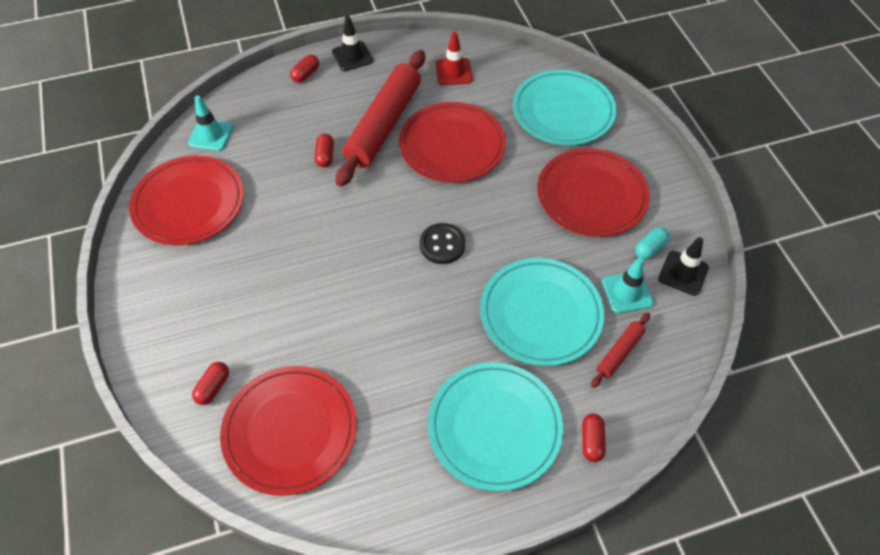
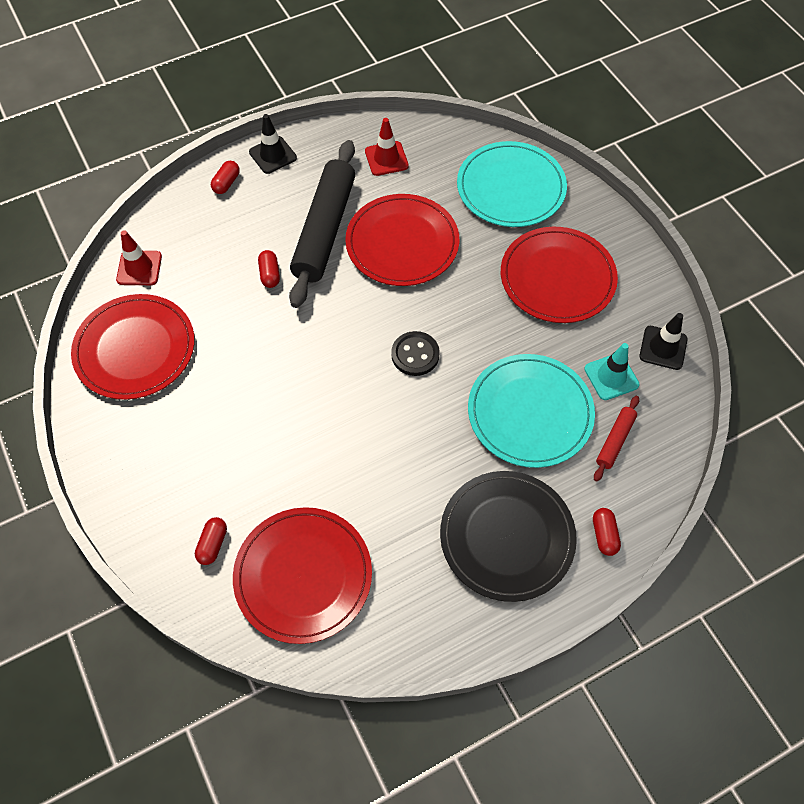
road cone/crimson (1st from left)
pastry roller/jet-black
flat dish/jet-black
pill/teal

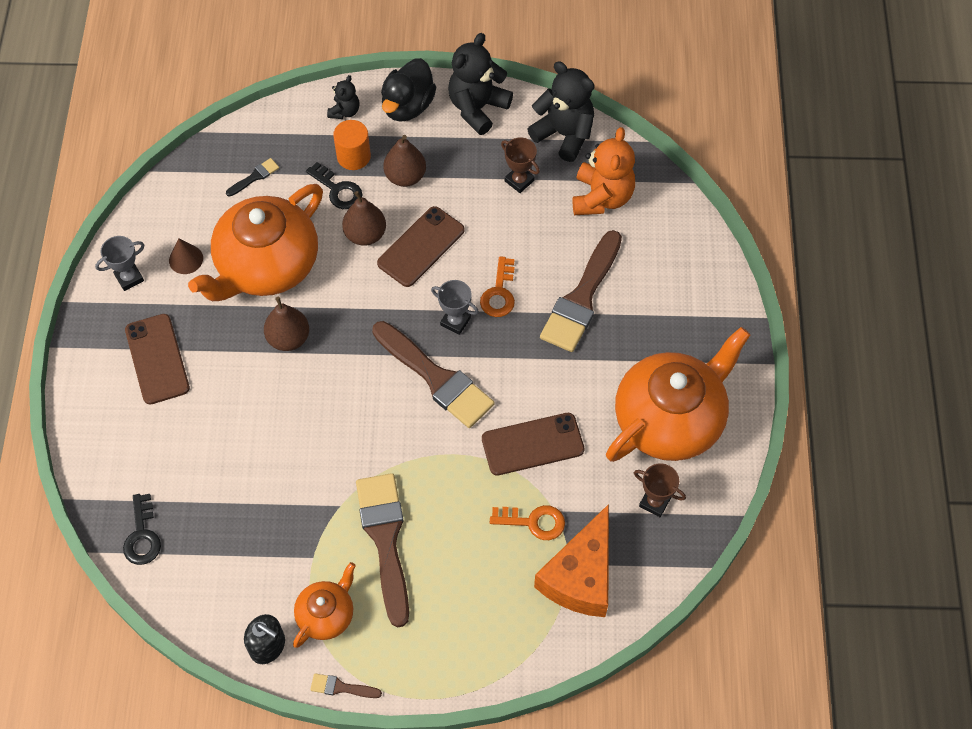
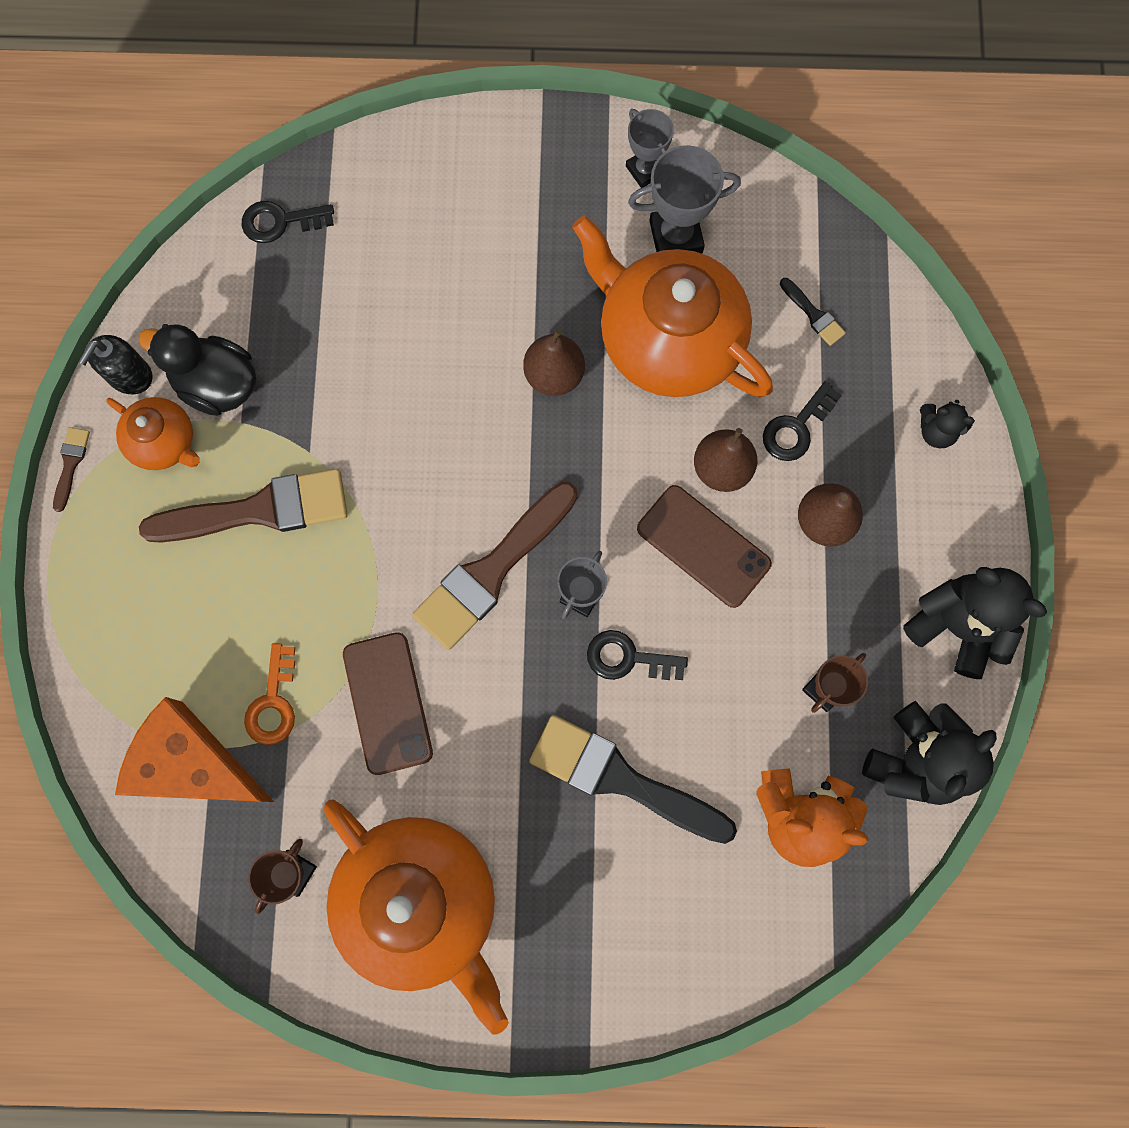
phone/russet (1st from left in the first image)
award cup/gray (3rd from left)
cylinder shape/orange
duck/jet-black
door key/jet-black (2nd from left)
brush/jet-black (1st from left)

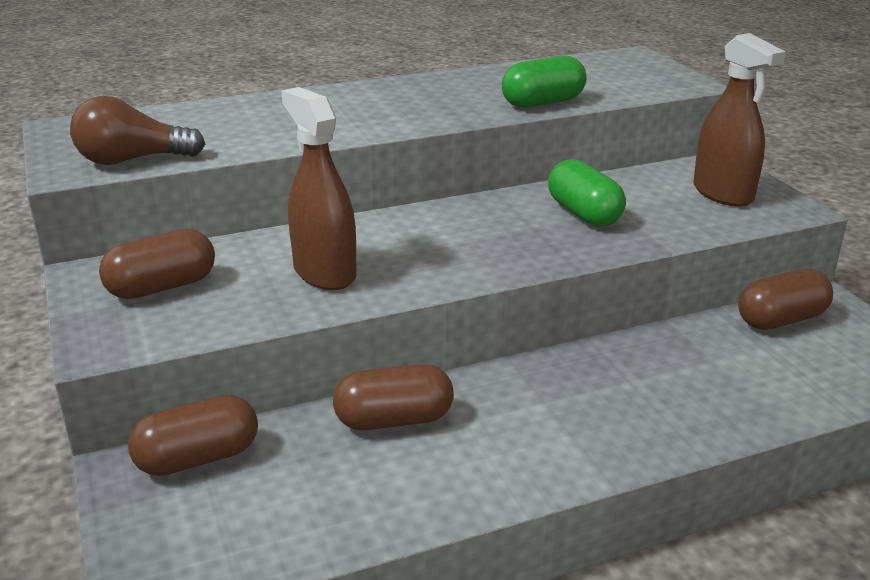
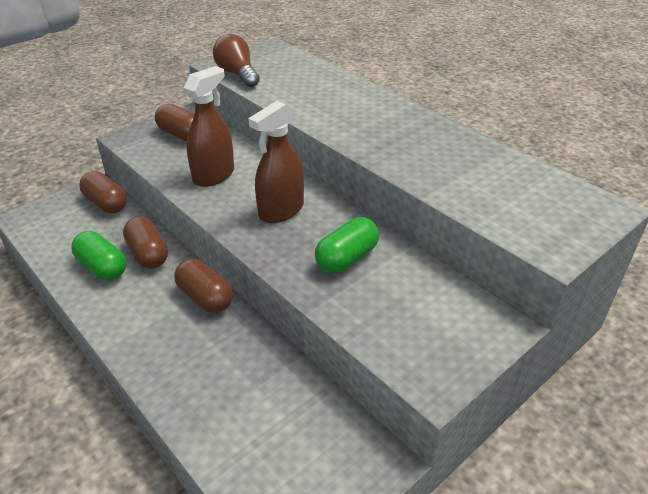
pill/emerald (1st from left)
spray cleaner/russet (2nd from left)
pill/russet (4th from left)

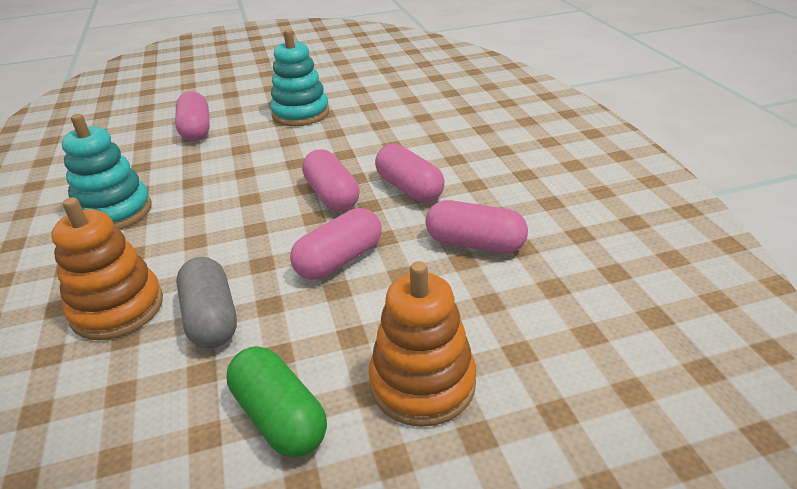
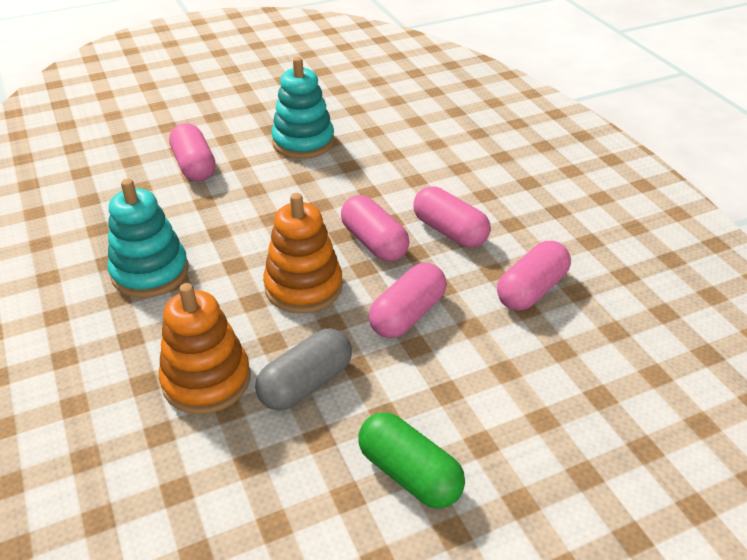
pill/gray
stacking rings/orange (2nd from left)
pill/pink (5th from left)

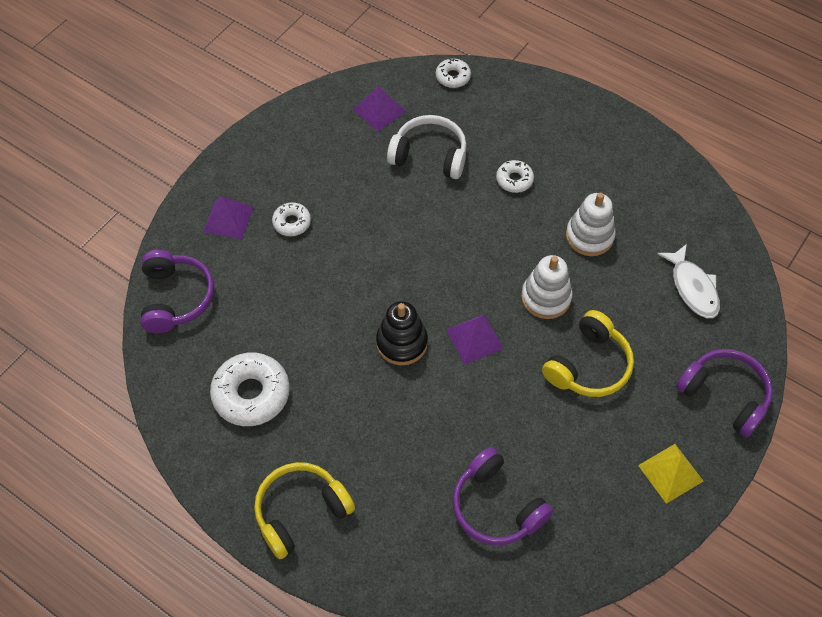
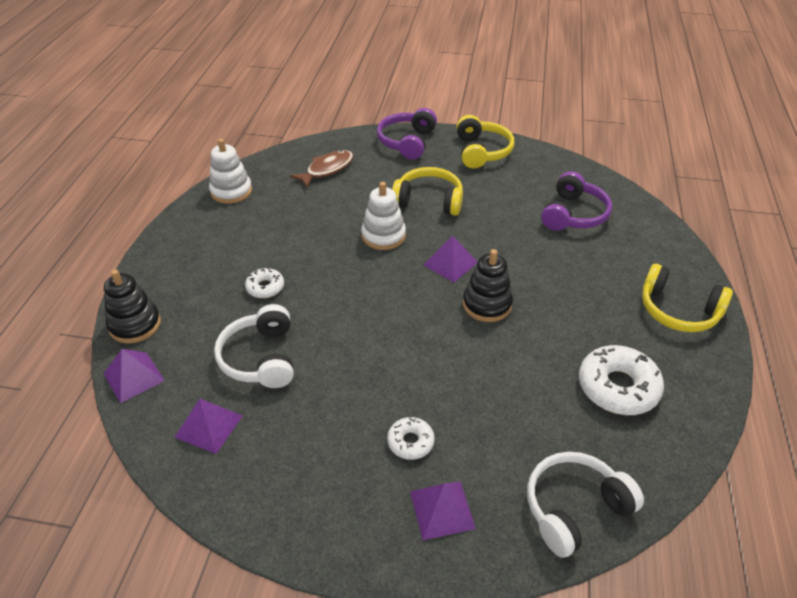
over-ear headphones/white (2nd from left)
pyramid shape/violet (1st from left)
stacking rings/white (1st from left)
over-ear headphones/bright yellow (2nd from left)
toy fish/russet
stacking rings/jet-black (1st from left)

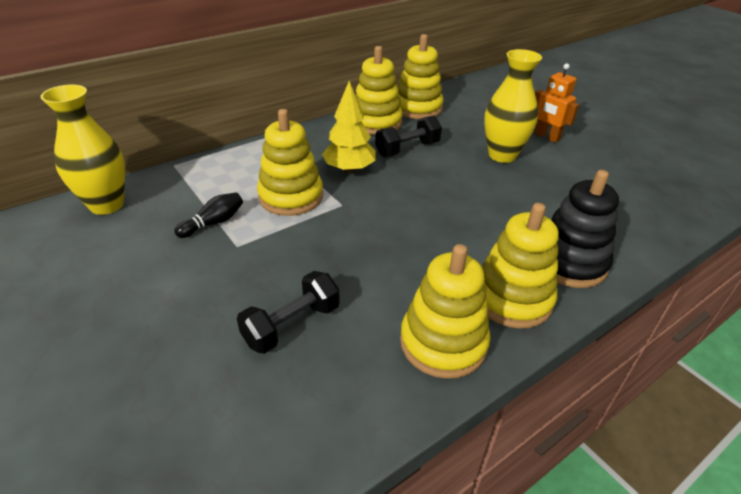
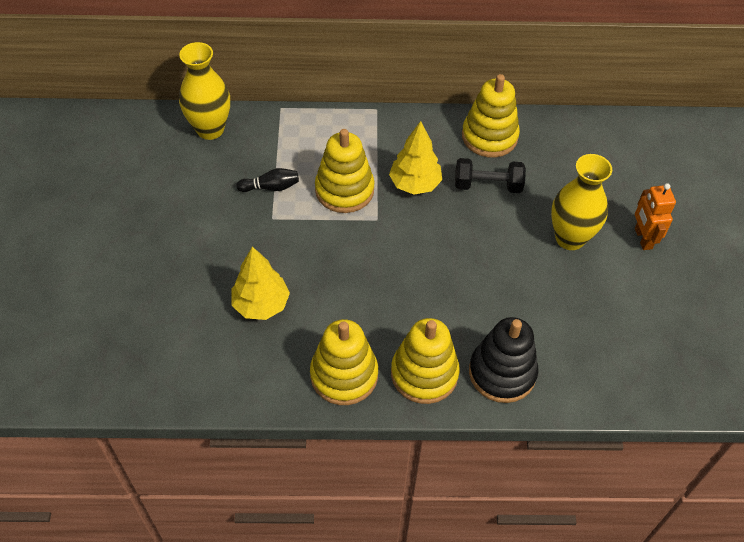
toy tree/bright yellow (1st from left)
stacking rings/bright yellow (3rd from left in the first image)

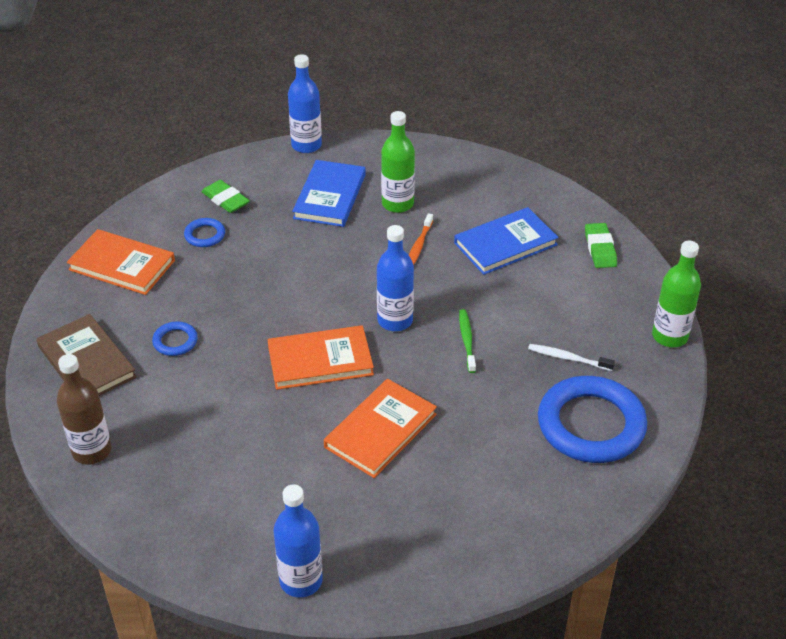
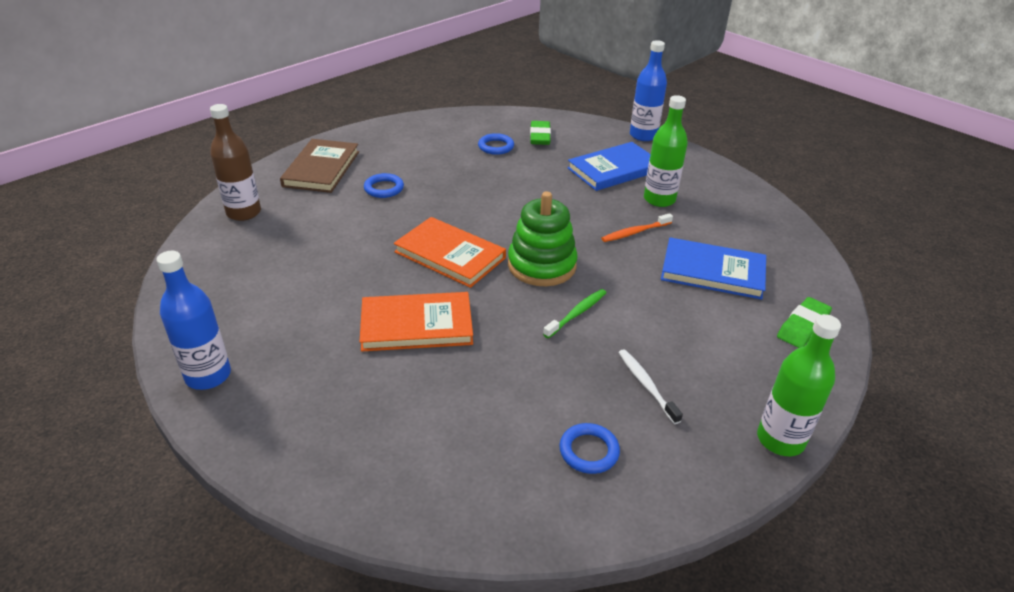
hardcover/orange (1st from left in the first image)
stacking rings/emerald
torus/royal blue (3rd from left)

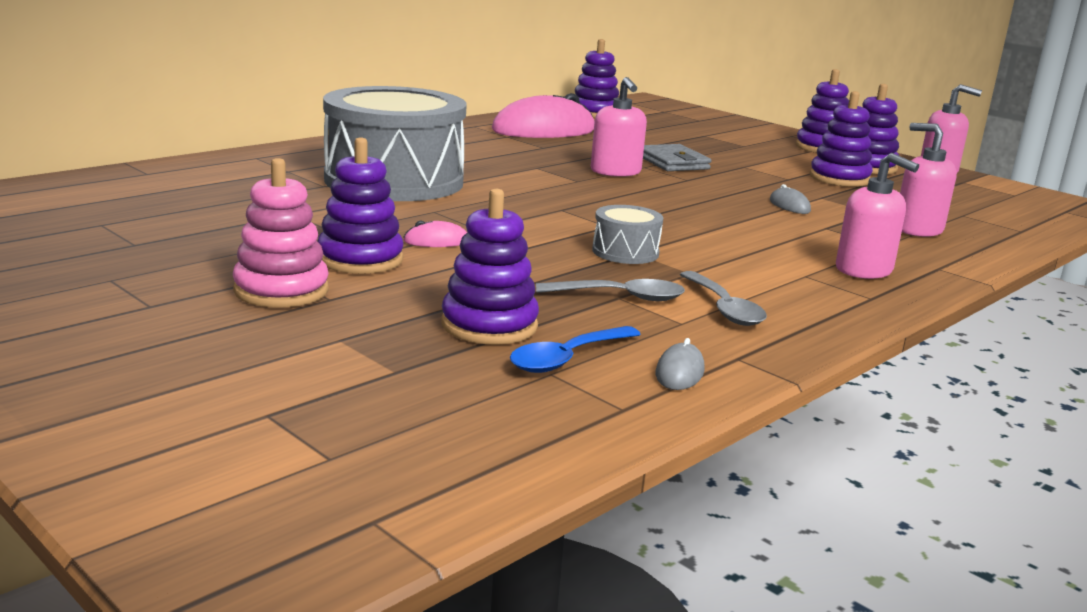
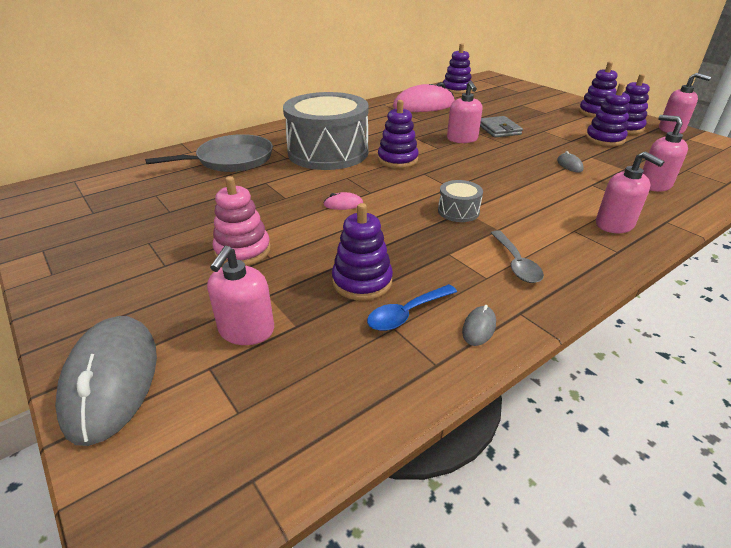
stacking rings/violet (2nd from left)
teaspoon/gray (1st from left in the first image)
computer mouse/gray (1st from left)
frying pan/gray
soap dispenser/pink (1st from left)

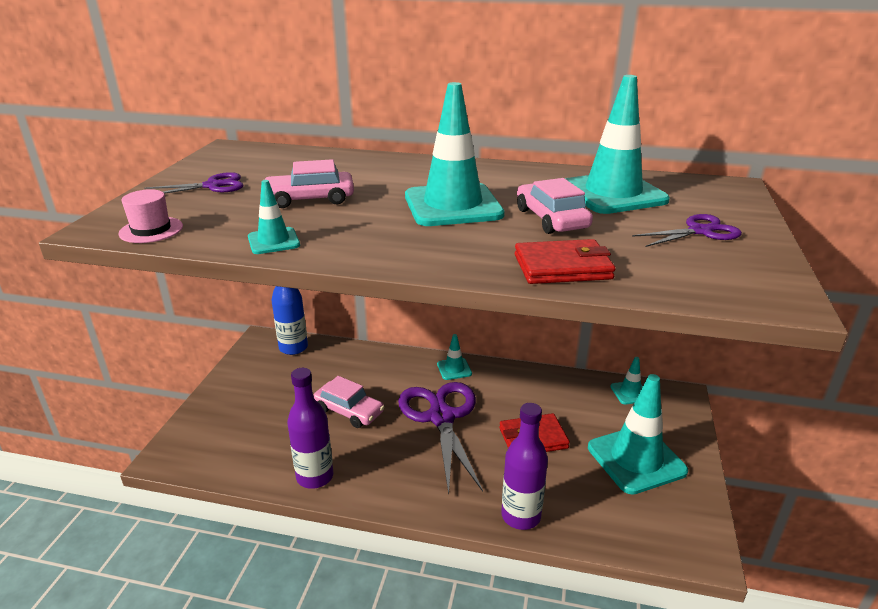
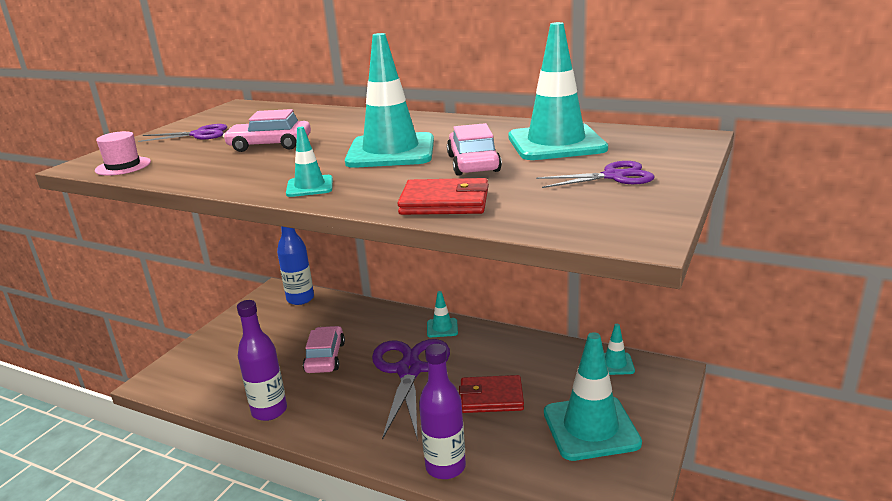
road cone/teal (1st from left)
toy car/pink (2nd from left)

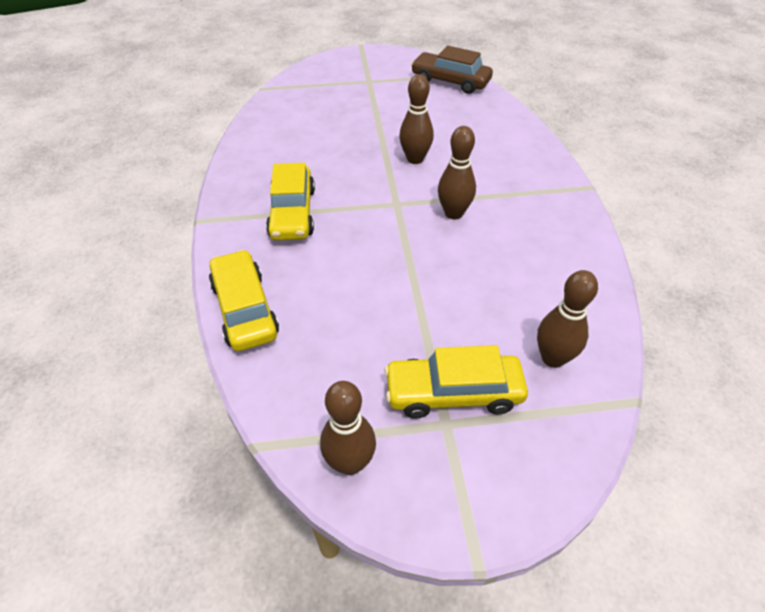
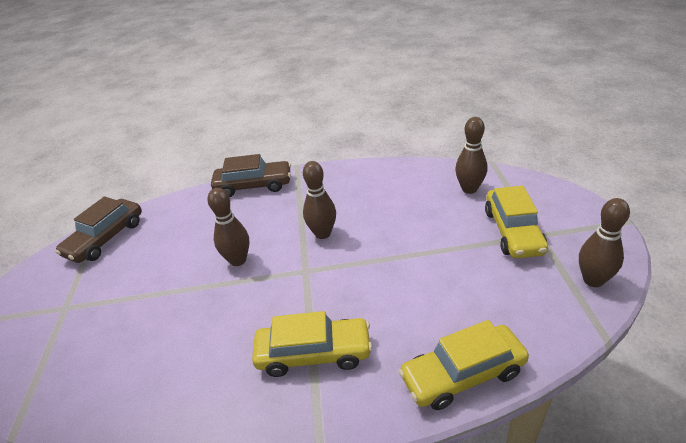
toy car/russet (2nd from left)

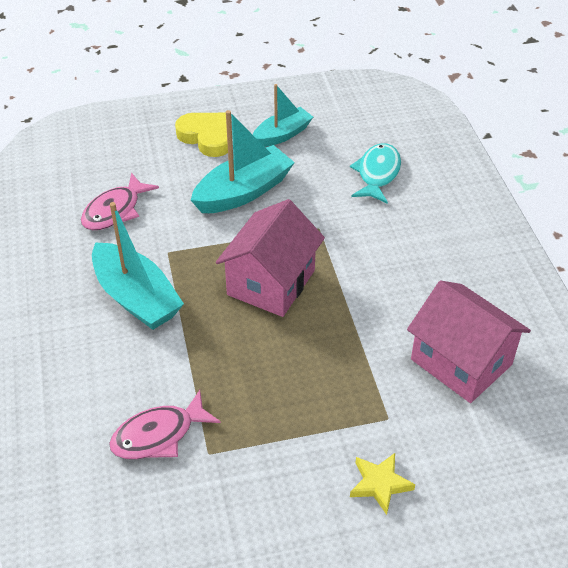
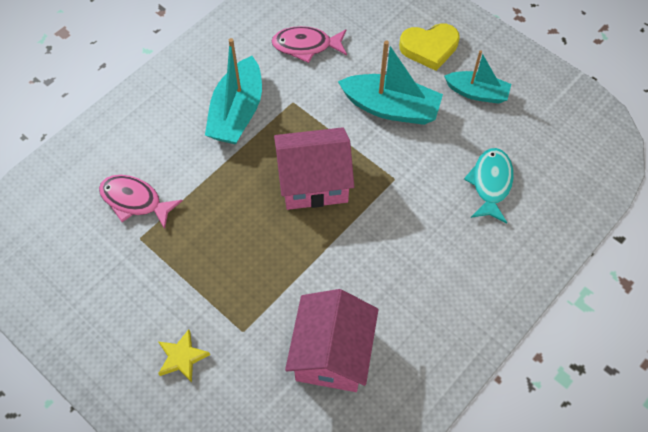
heart/bright yellow
toy fish/teal

